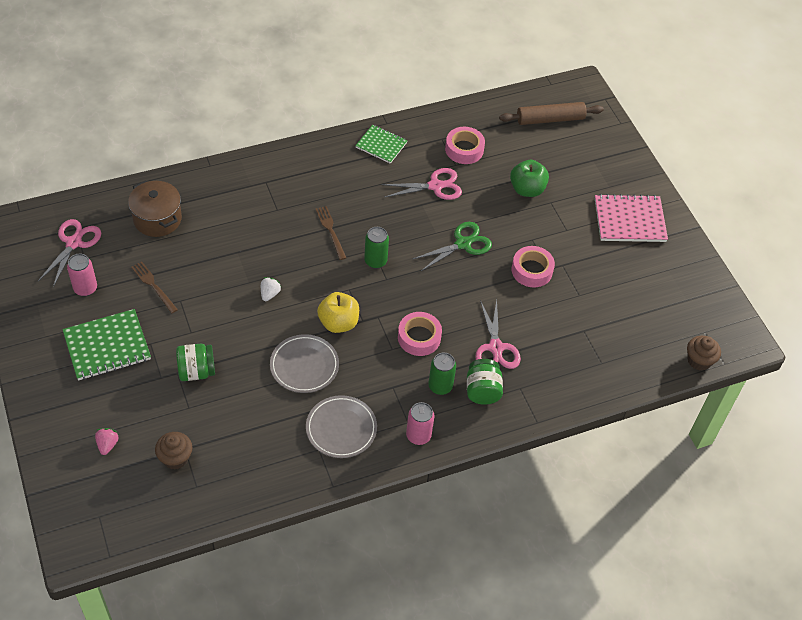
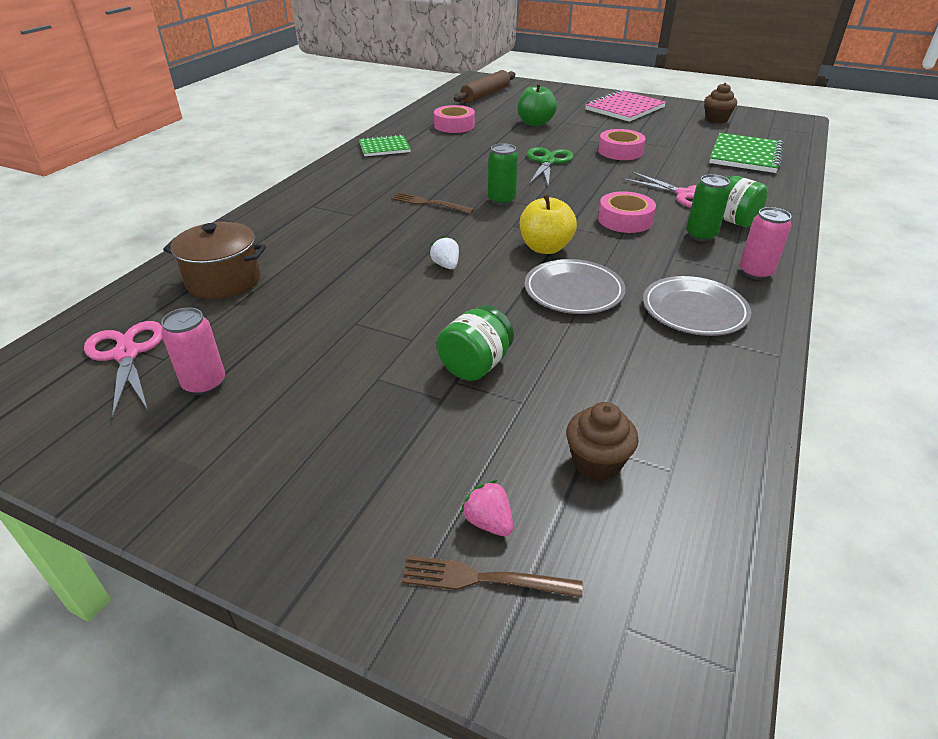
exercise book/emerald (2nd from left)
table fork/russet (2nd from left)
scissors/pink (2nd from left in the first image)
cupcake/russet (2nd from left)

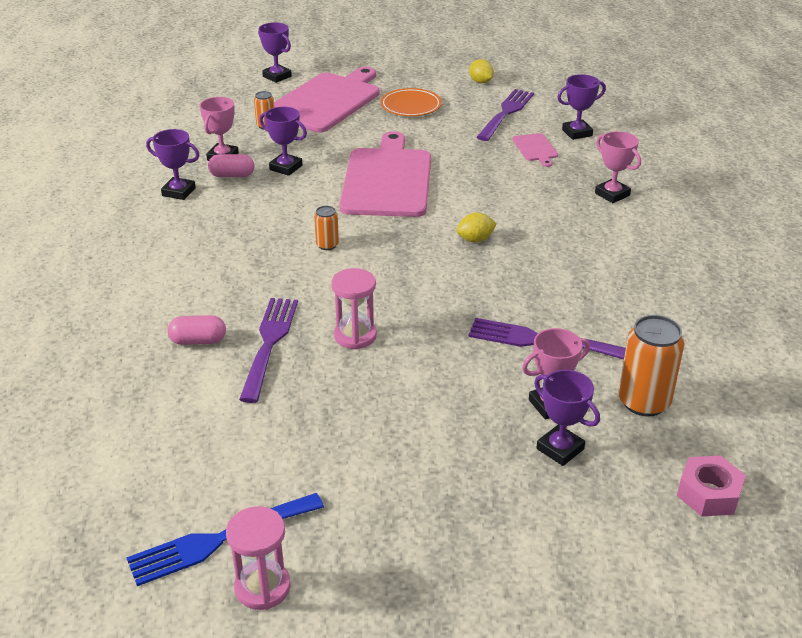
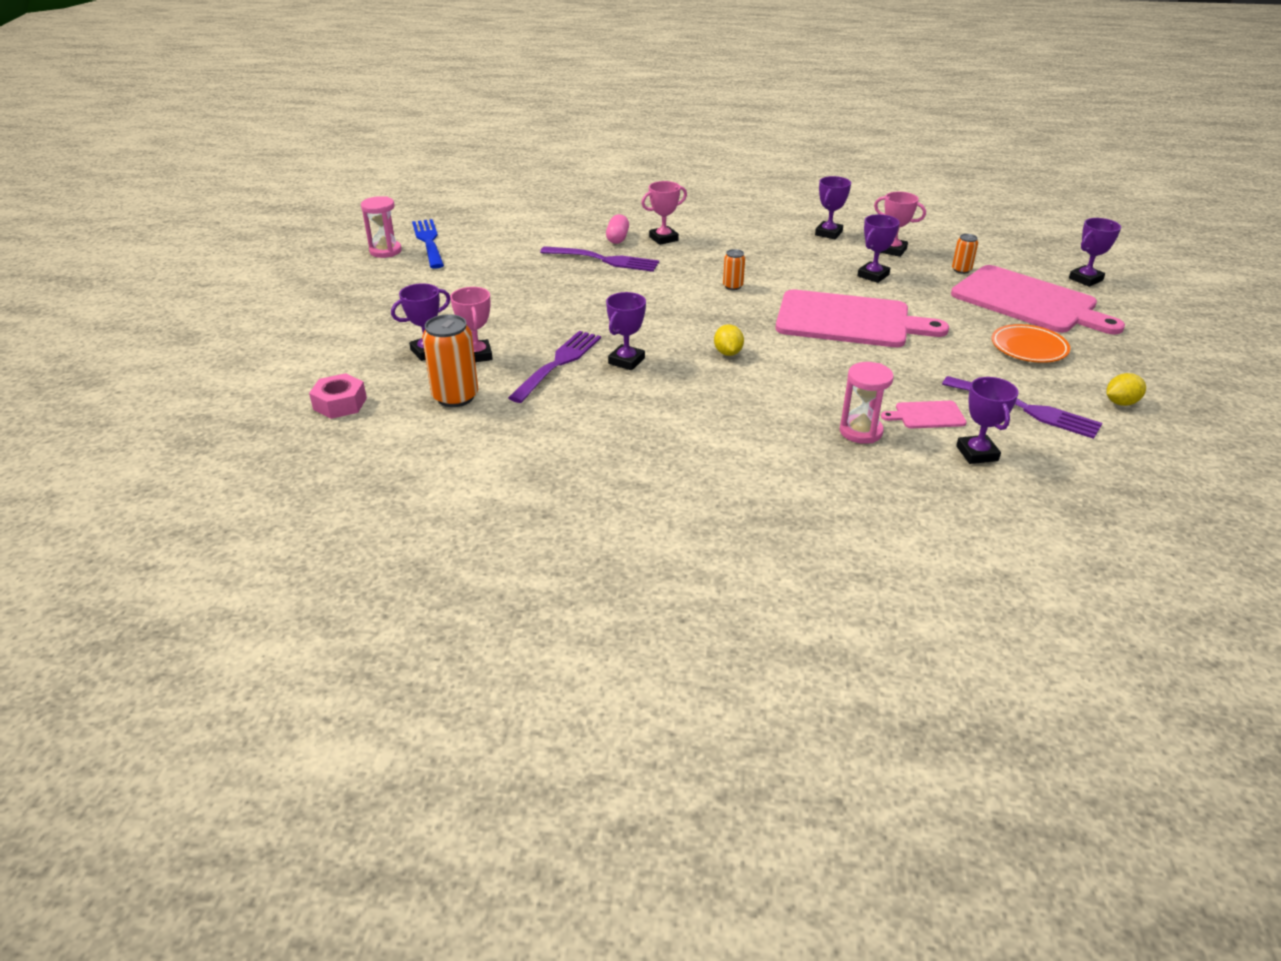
pill/pink (2nd from left in the first image)
sandglass/pink (2nd from left)
award cup/pink (2nd from left)
award cup/violet (2nd from left)

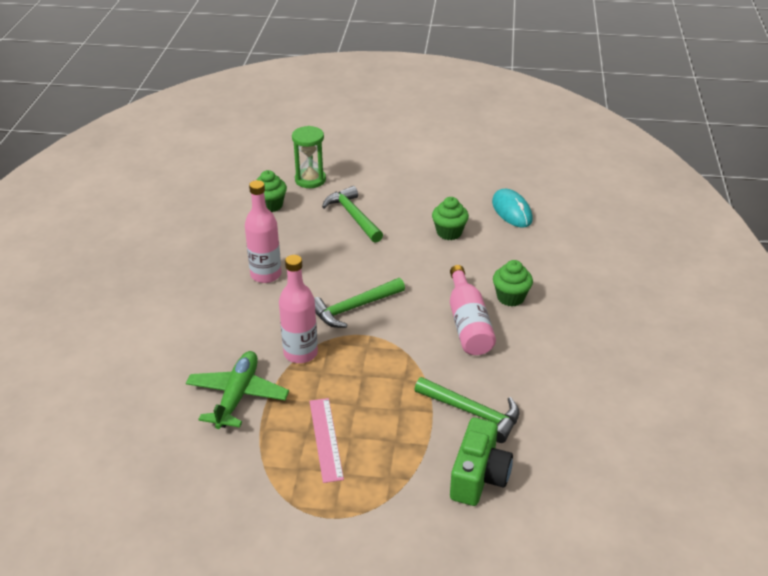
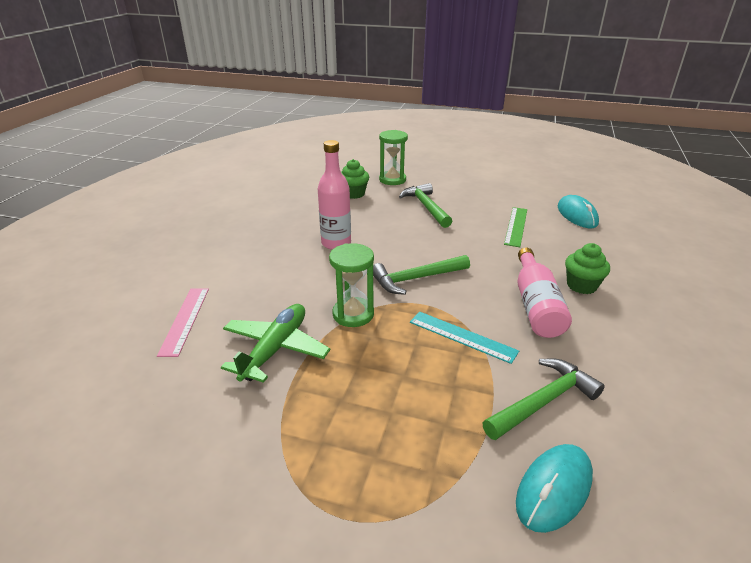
sandglass/emerald (1st from left)
ruler/pink
carpenter's hammer/emerald (3rd from left)
ruler/emerald
computer mouse/teal (1st from left)
ruler/teal

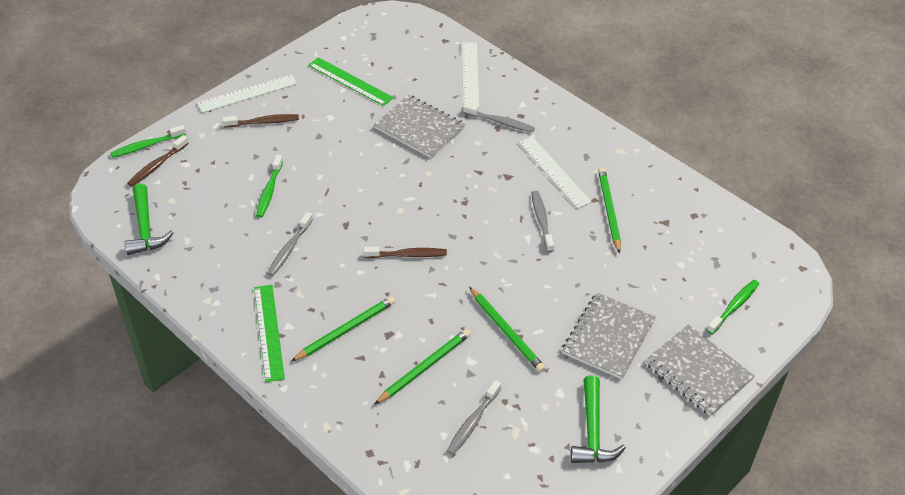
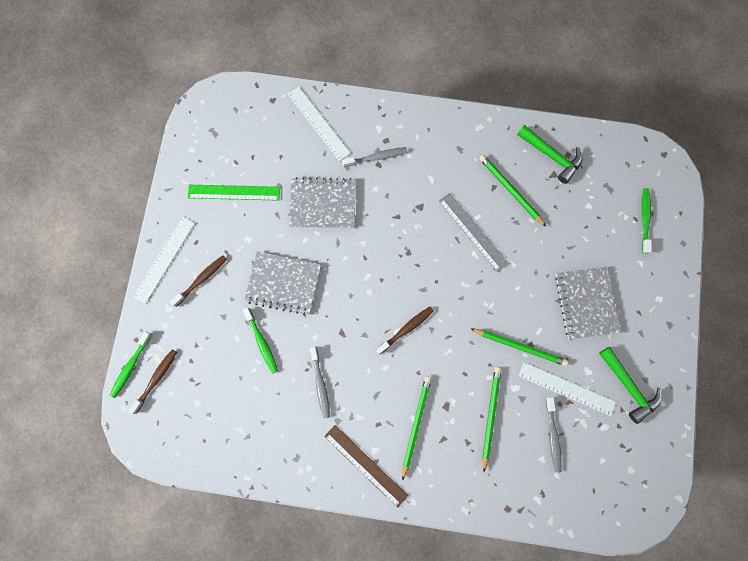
carpenter's hammer/emerald (1st from left)
dental brush/russet (1st from left)
ruler/russet
ruler/white (3rd from left)
ruler/gray
exercise book/gray (1st from left)

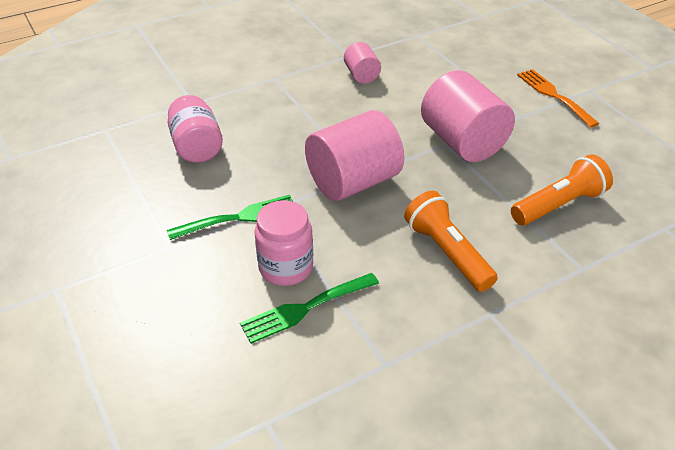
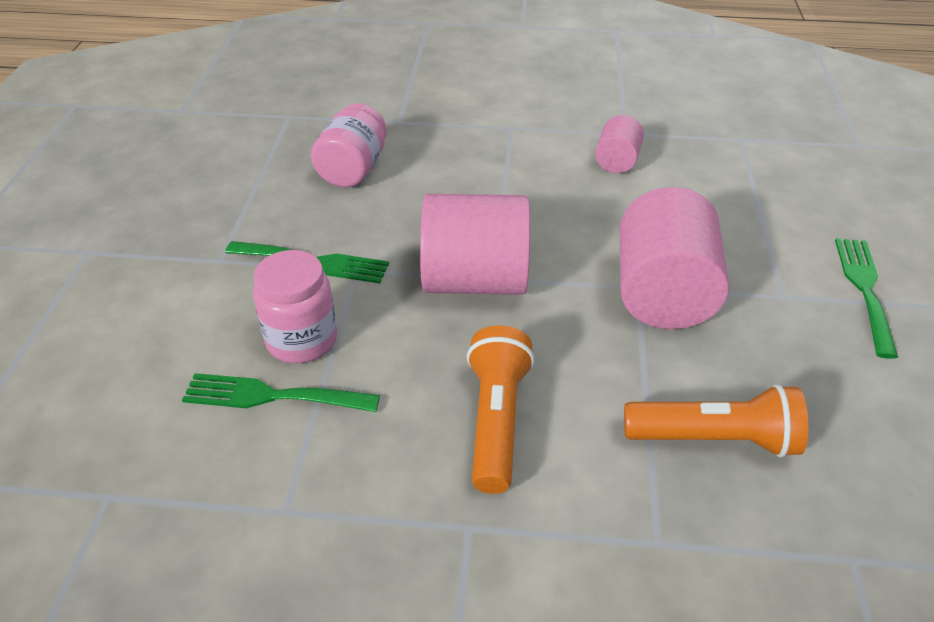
table fork/emerald (3rd from left)

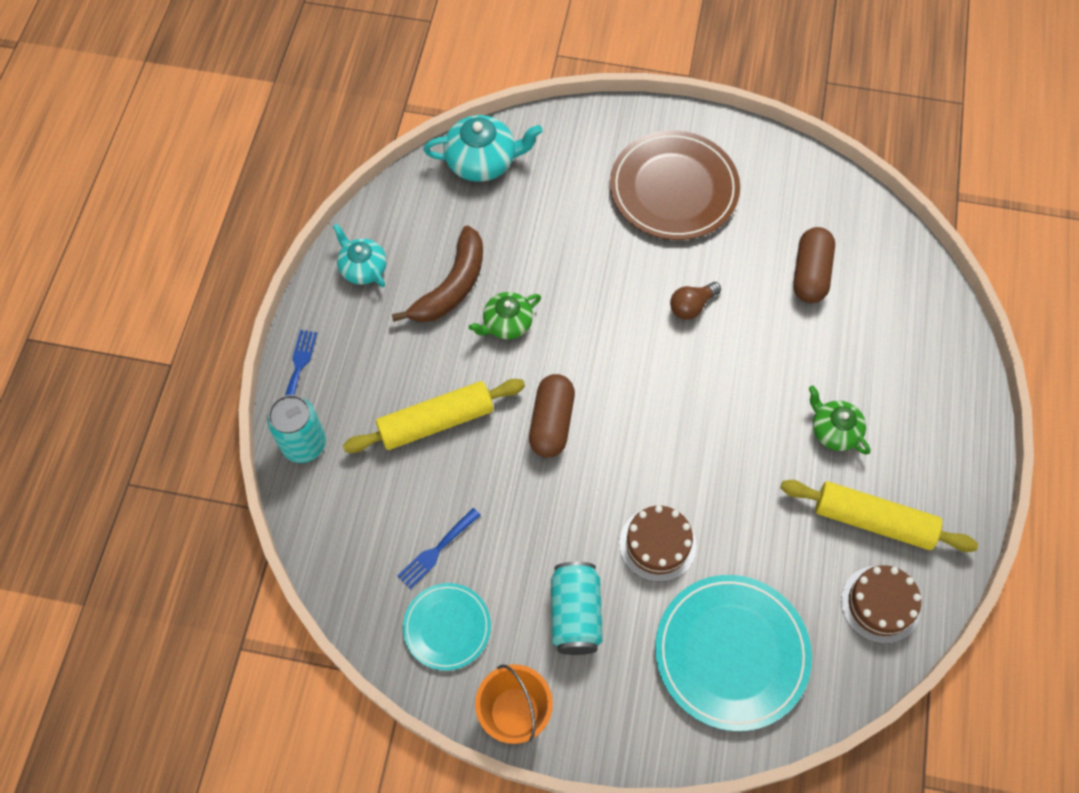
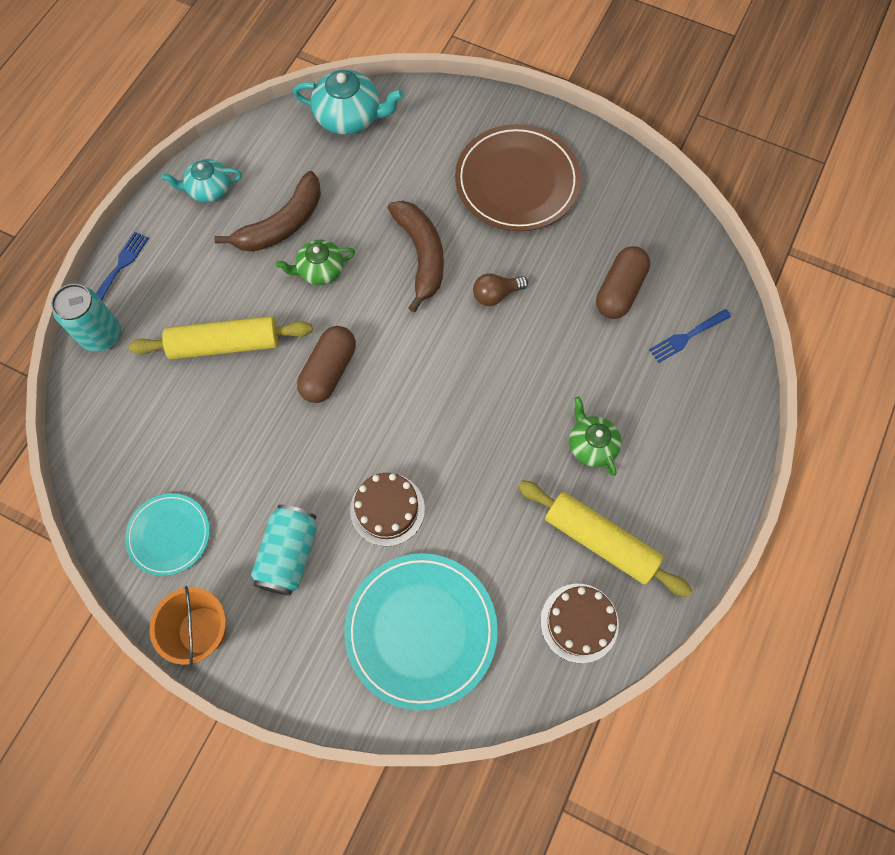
tea pot/teal (1st from left)
table fork/royal blue (2nd from left)
toy banana/russet (2nd from left)

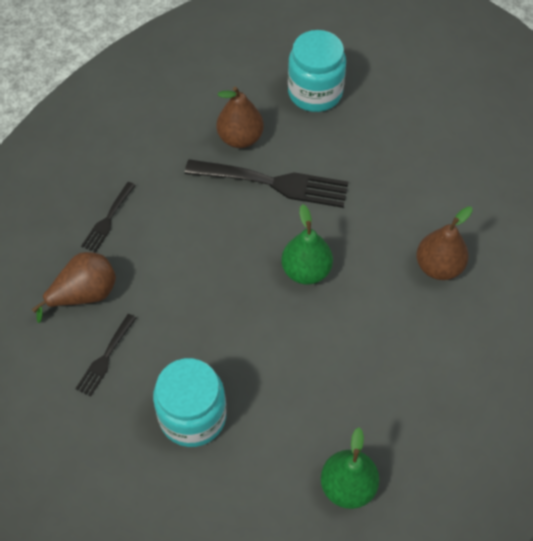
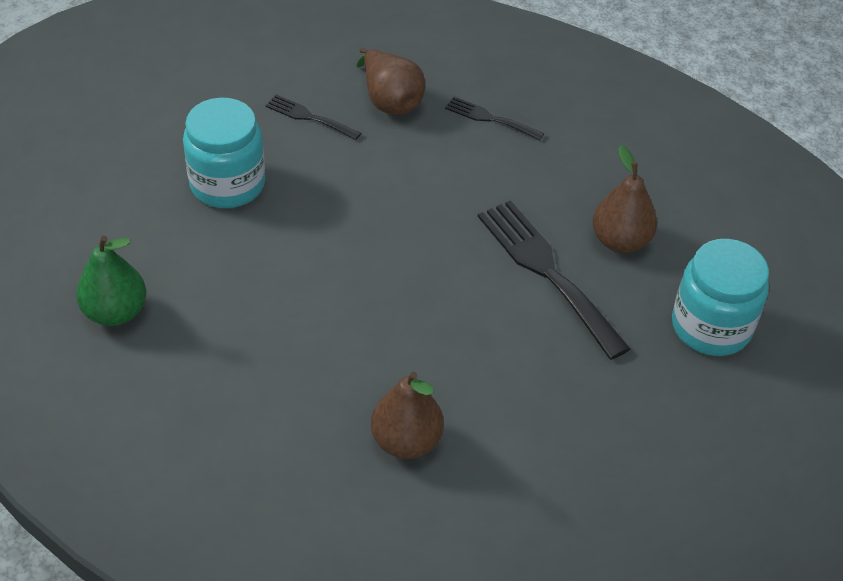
table fork/jet-black (3rd from left)
toy pear/emerald (1st from left in the first image)

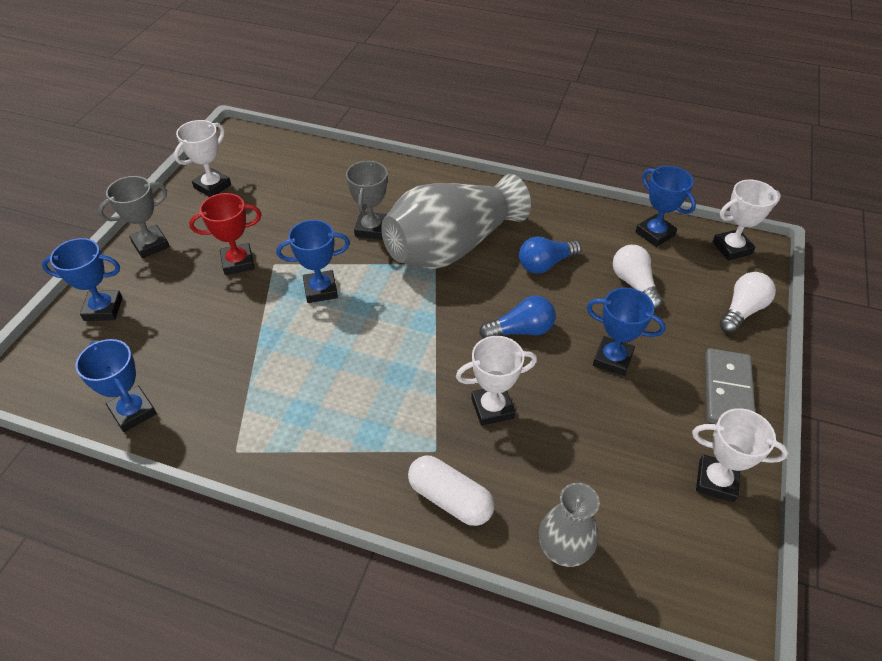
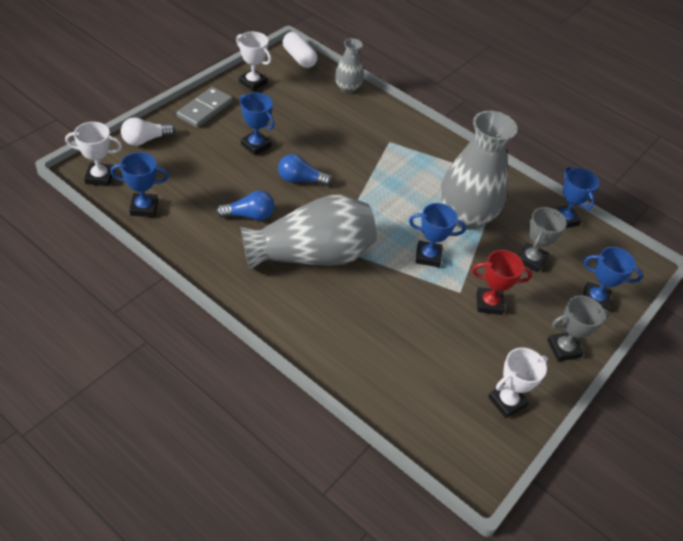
award cup/gray (1st from left)
pill/white
award cup/white (2nd from left in the first image)
light bulb/white (1st from left in the first image)
award cup/royal blue (1st from left)
vase/gray (3rd from left)

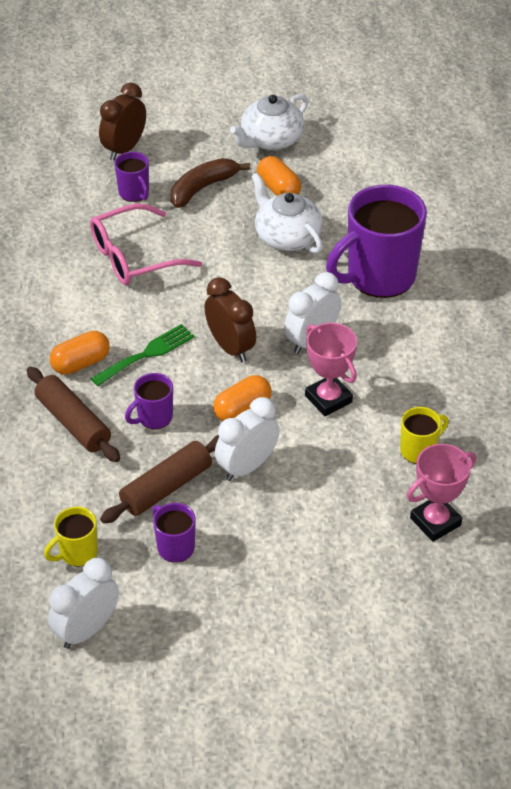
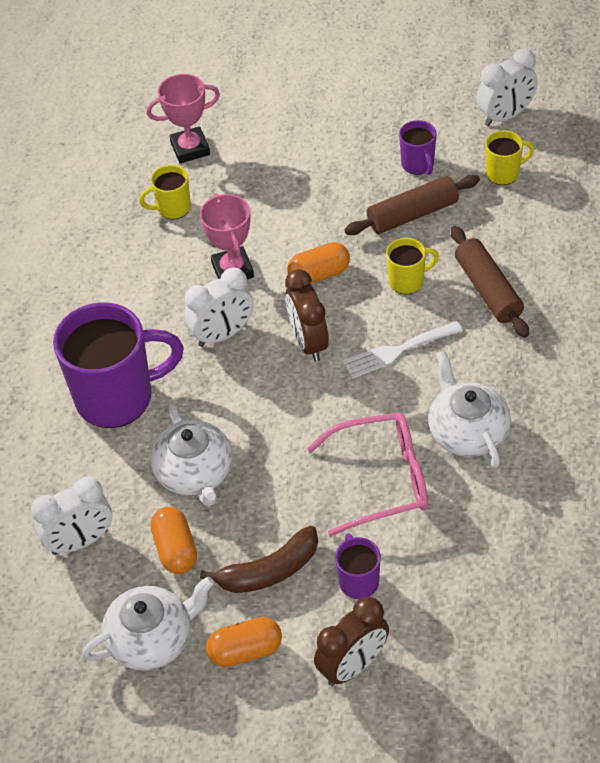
pill/orange (2nd from left)
table fork/white
coffee mug/bright yellow (2nd from left)
clock/white (1st from left)
tea pot/white (3rd from left)

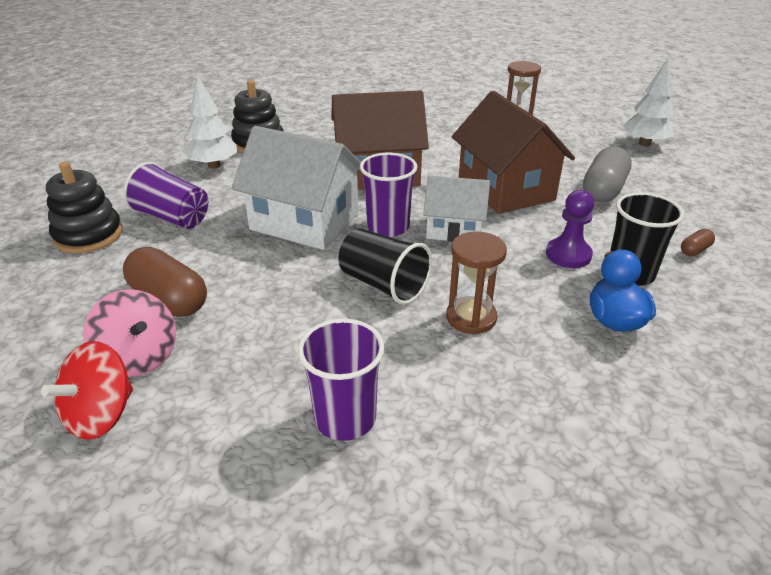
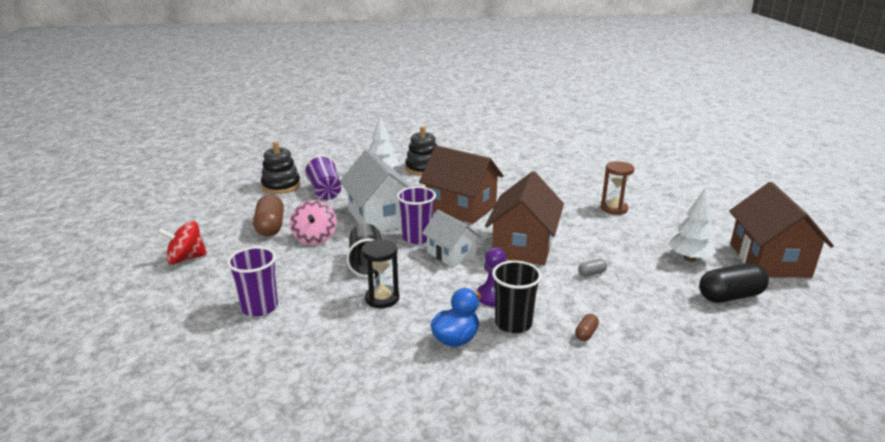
toy top/pink
sandglass/jet-black
pill/gray
pill/russet (2nd from left)
pill/jet-black
cottage/russet (3rd from left)

